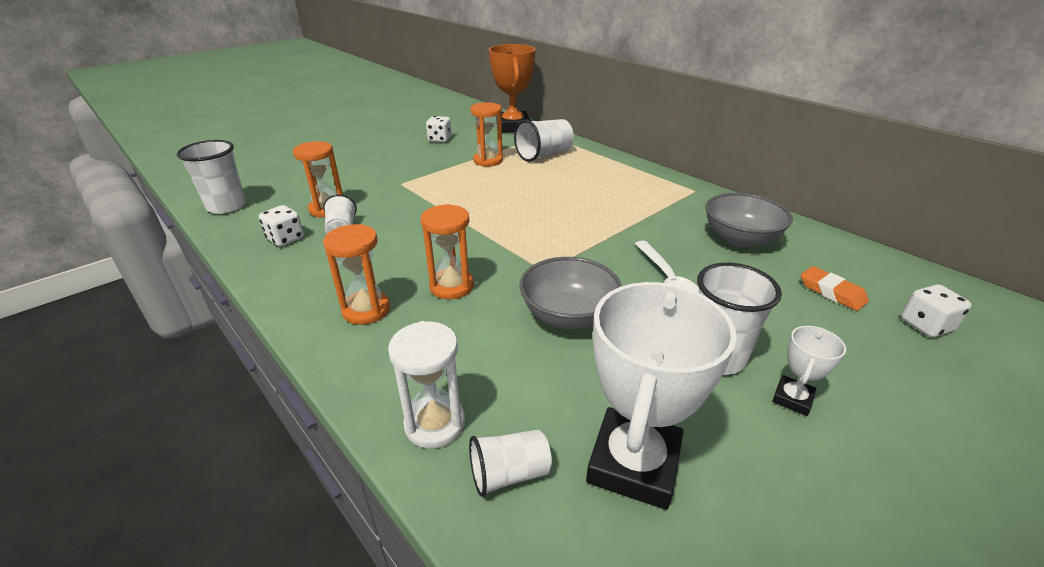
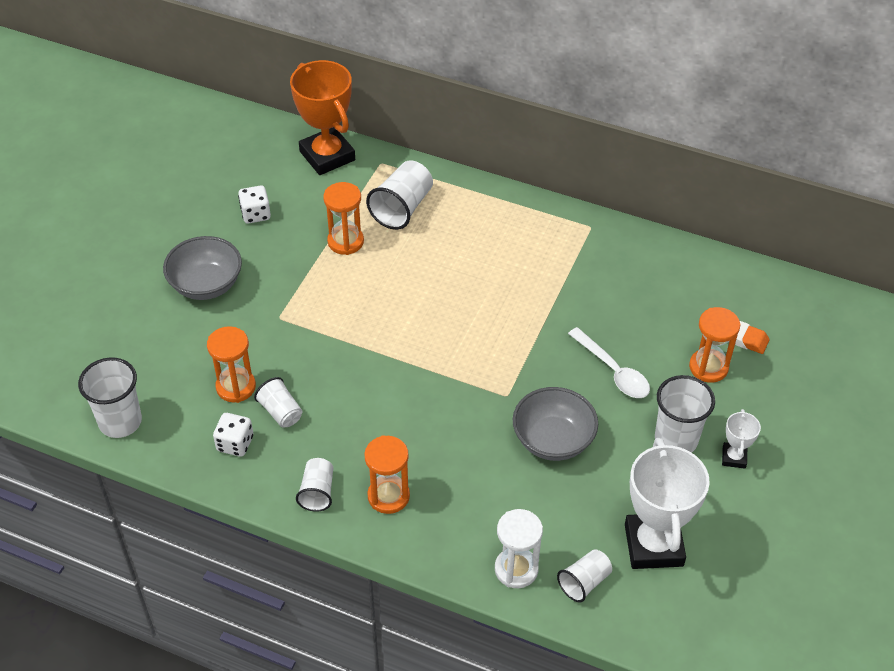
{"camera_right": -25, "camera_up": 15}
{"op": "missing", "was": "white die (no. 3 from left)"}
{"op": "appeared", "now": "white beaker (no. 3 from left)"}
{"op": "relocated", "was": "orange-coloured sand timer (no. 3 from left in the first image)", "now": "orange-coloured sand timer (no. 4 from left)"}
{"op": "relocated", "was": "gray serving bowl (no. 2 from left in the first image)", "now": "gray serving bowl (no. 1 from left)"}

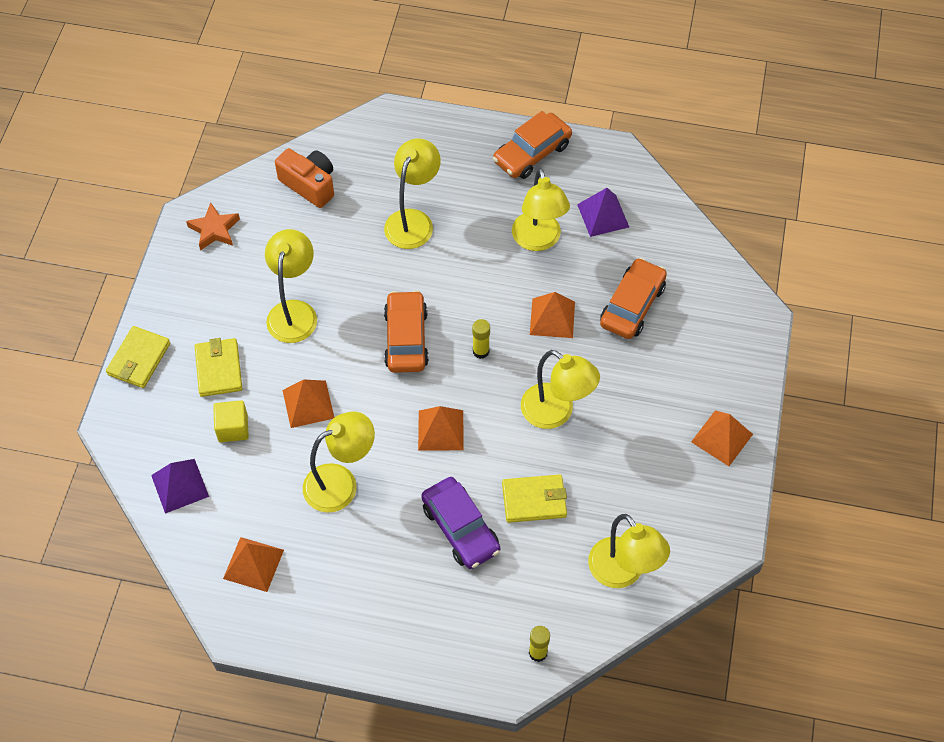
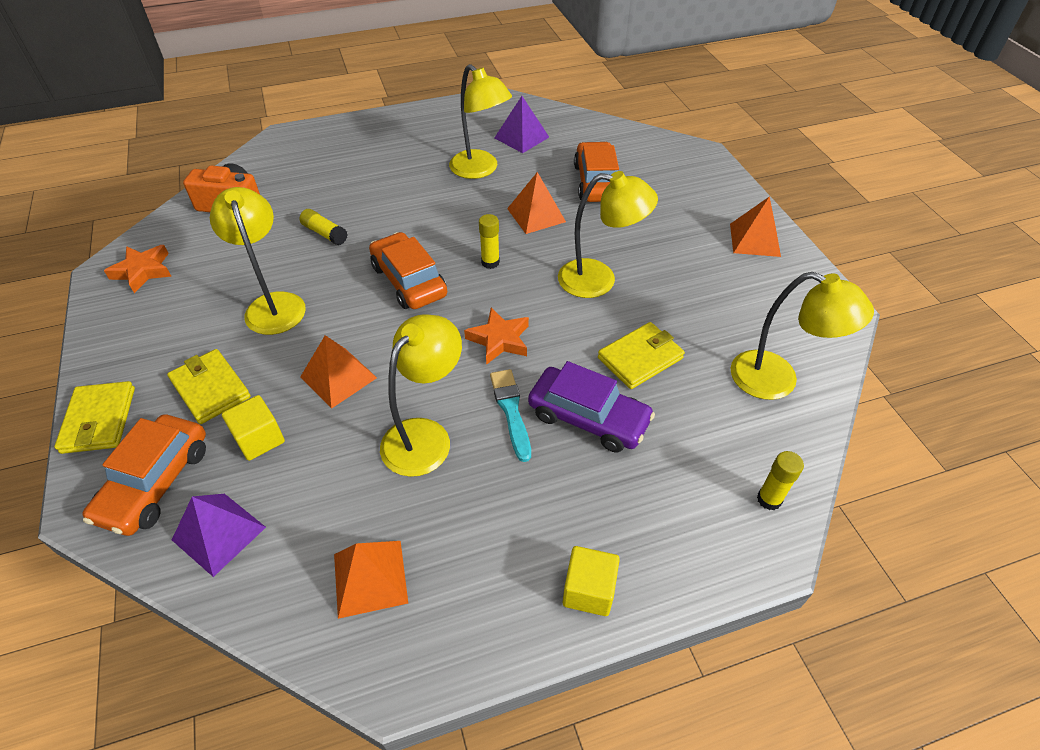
{"camera_right": -30, "camera_up": -10}
{"op": "missing", "was": "yellow lamp (no. 3 from left)"}
{"op": "appeared", "now": "yellow glue stick (no. 1 from left)"}
{"op": "appeared", "now": "aqua paintbrush"}
{"op": "appeared", "now": "yellow solid cube (no. 2 from left)"}
{"op": "relocated", "was": "orange-coloured toy car (no. 2 from left in the first image)", "now": "orange-coloured toy car (no. 1 from left)"}
{"op": "exchanged", "was": "orange-coloured pyramid (no. 3 from left)", "now": "orange-coloured star shape (no. 2 from left)"}

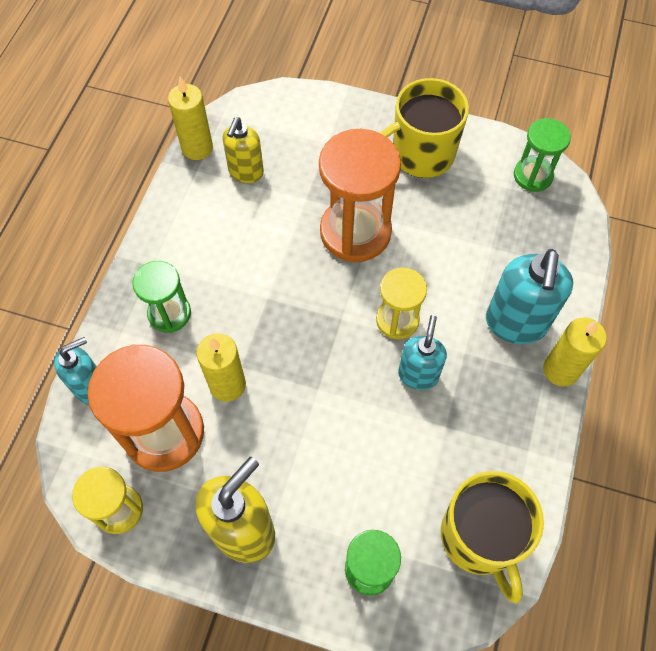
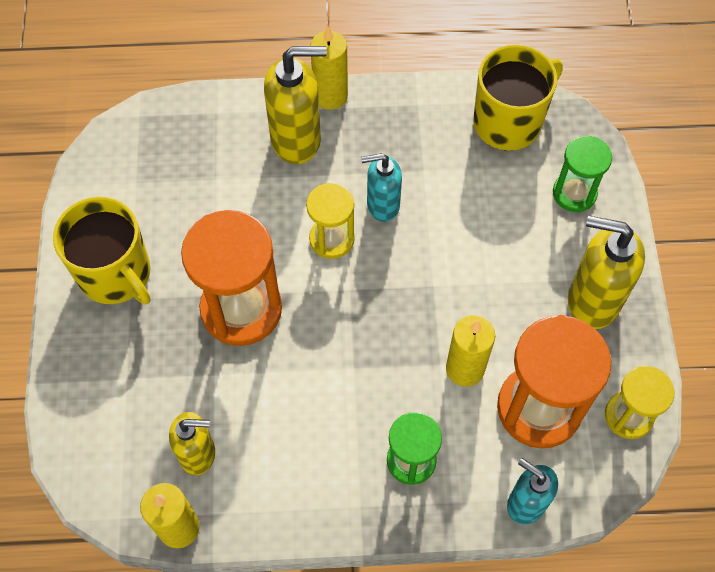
{"camera_right": -110, "camera_up": 0}
{"op": "missing", "was": "emerald sand timer (no. 3 from left)"}
{"op": "colour", "was": "aqua soap dispenser (no. 3 from left)", "now": "yellow soap dispenser (no. 2 from left)"}

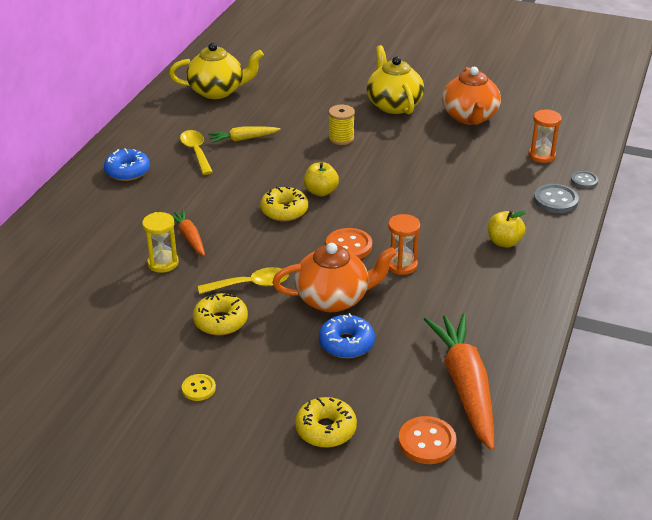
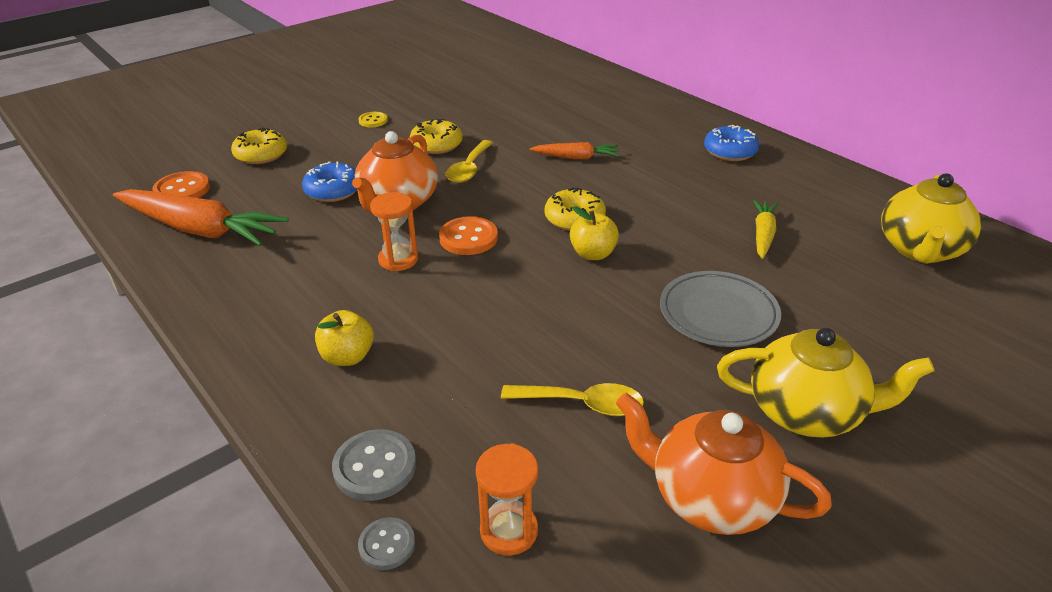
{"camera_right": 120, "camera_up": 0}
{"op": "missing", "was": "yellow sand timer"}
{"op": "relocated", "was": "yellow tablespoon (no. 1 from left in the first image)", "now": "yellow tablespoon (no. 2 from left)"}
{"op": "exchanged", "was": "yellow reel of thread", "now": "gray dinner plate"}

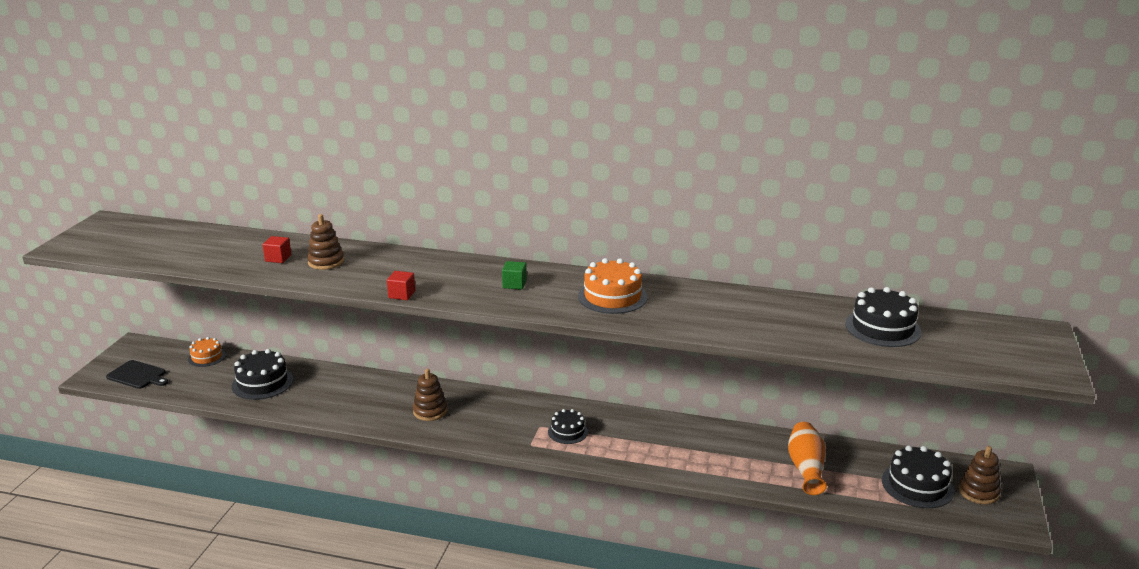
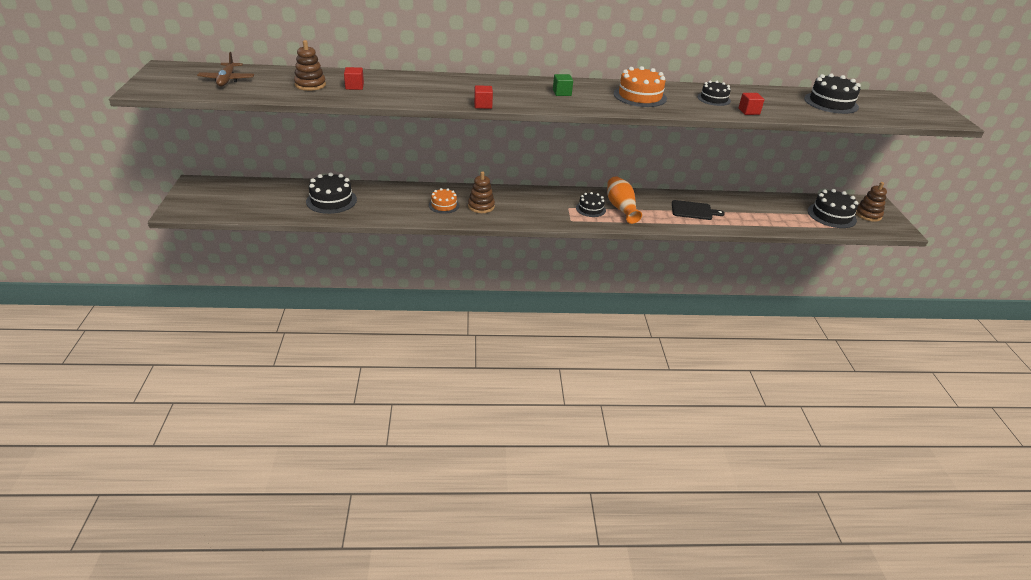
{"camera_right": -20, "camera_up": 10}
{"op": "appeared", "now": "russet plane"}
{"op": "appeared", "now": "ebony gateau (no. 3 from left)"}
{"op": "appeared", "now": "crimson solid cube (no. 3 from left)"}
{"op": "relocated", "was": "ebony chopping board"}
{"op": "relocated", "was": "orange-coloured gateau (no. 1 from left)"}
{"op": "relocated", "was": "russet stacking rings (no. 1 from left)"}
{"op": "relocated", "was": "orange-coloured vase"}

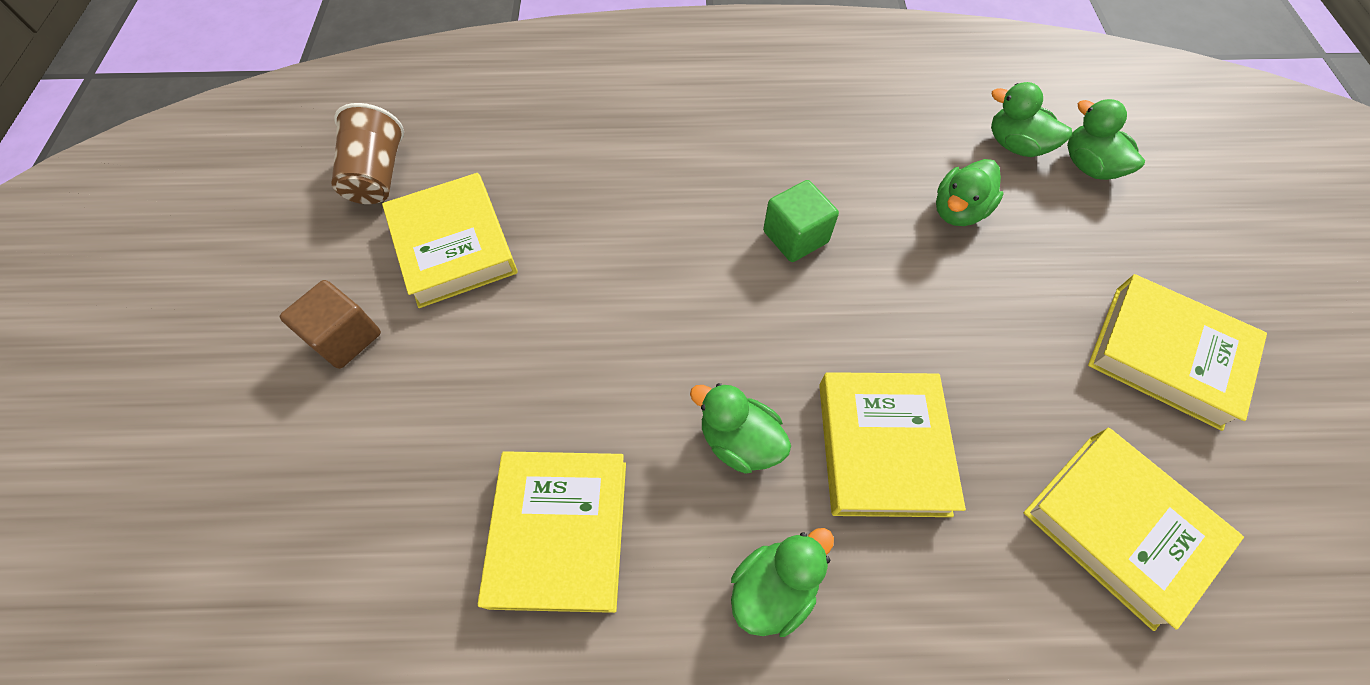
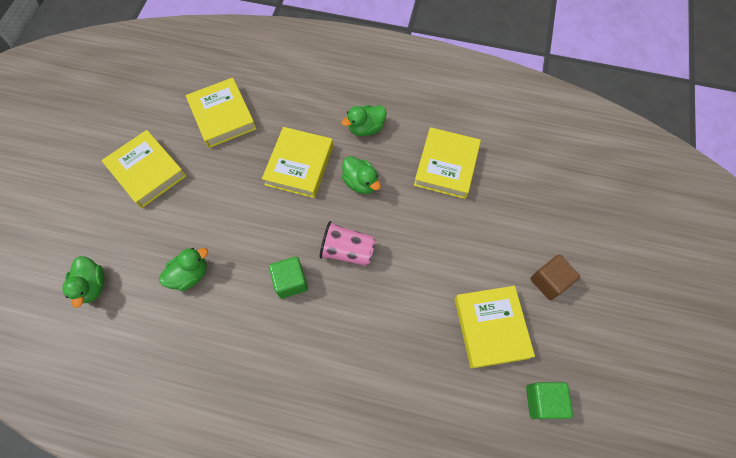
{"camera_right": -165, "camera_up": 5}
{"op": "missing", "was": "emerald duck (no. 4 from left)"}
{"op": "appeared", "now": "pink beaker"}
{"op": "exchanged", "was": "russet beaker", "now": "emerald solid cube (no. 2 from left)"}

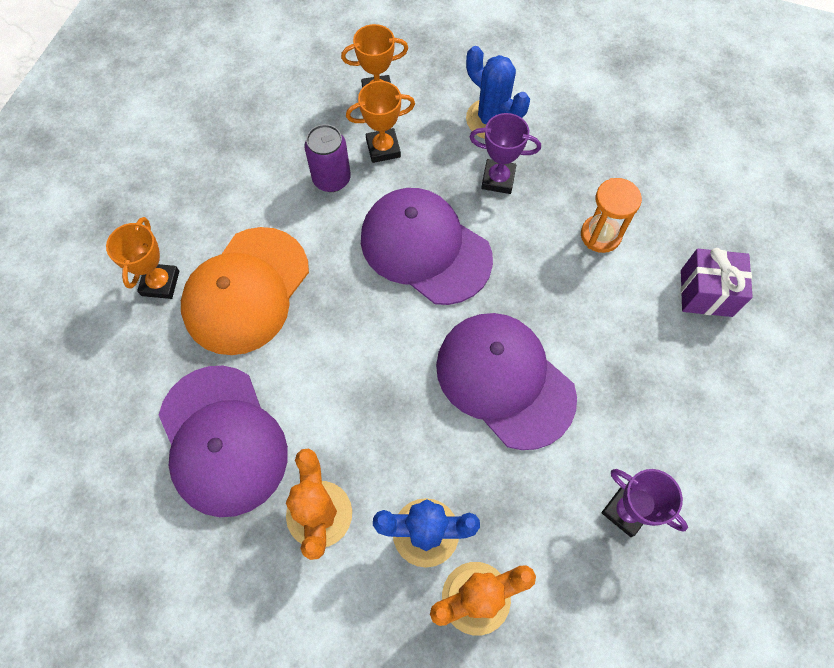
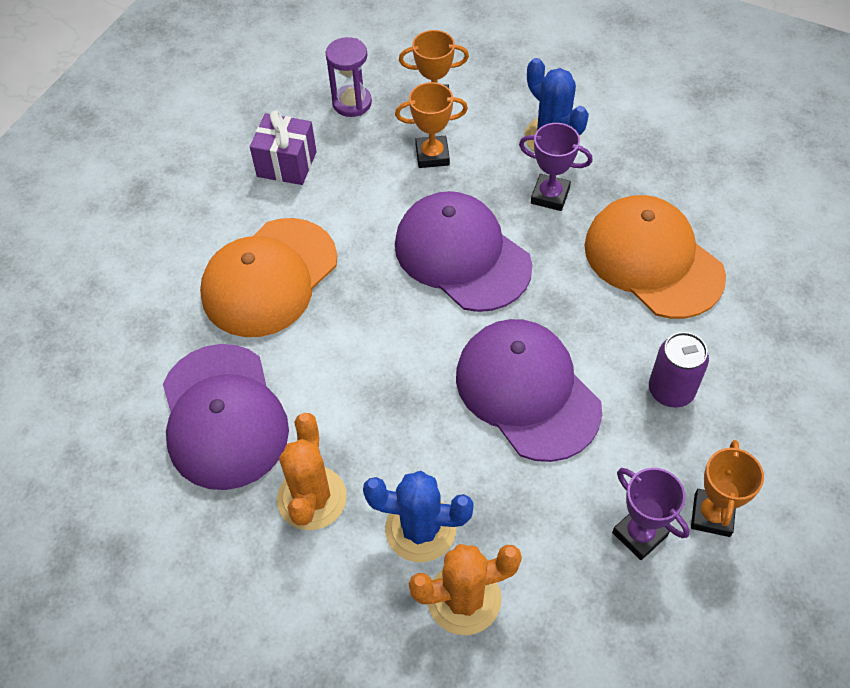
{"camera_right": 10, "camera_up": -10}
{"op": "appeared", "now": "violet sand timer"}
{"op": "relocated", "was": "orange-coloured award cup (no. 1 from left in the first image)", "now": "orange-coloured award cup (no. 3 from left)"}
{"op": "relocated", "was": "violet soda can"}
{"op": "relocated", "was": "violet wrapped gift"}
{"op": "exchanged", "was": "orange-coloured sand timer", "now": "orange-coloured cap (no. 2 from left)"}

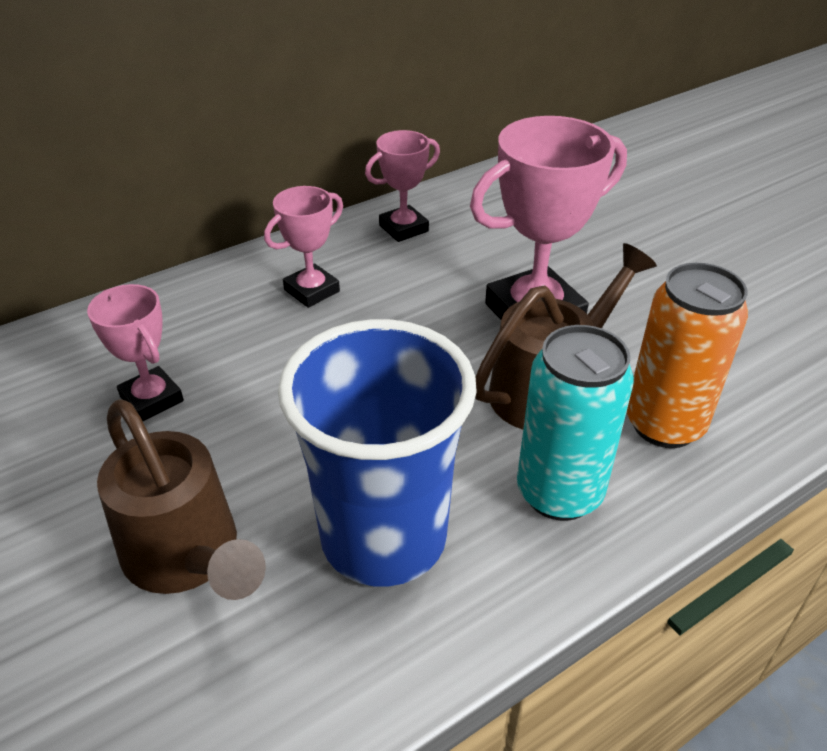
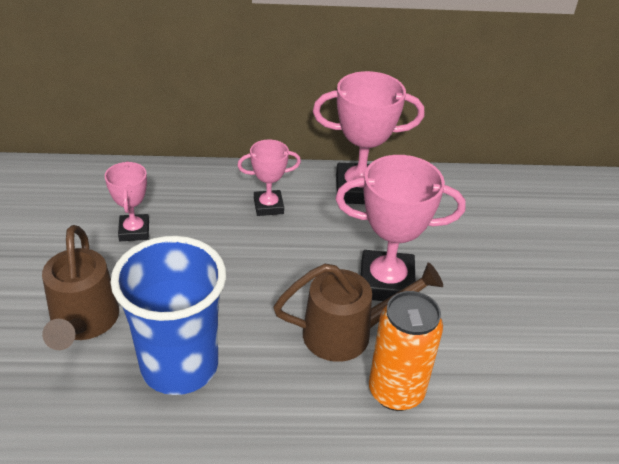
{"camera_right": 30, "camera_up": 0}
{"op": "missing", "was": "aqua soda can"}
{"op": "size", "was": "pink award cup (no. 3 from left)", "ratio": 1.75}

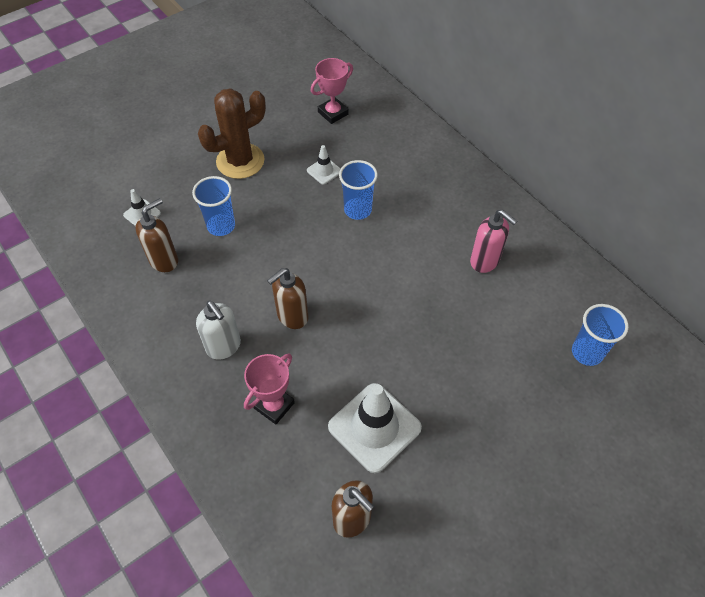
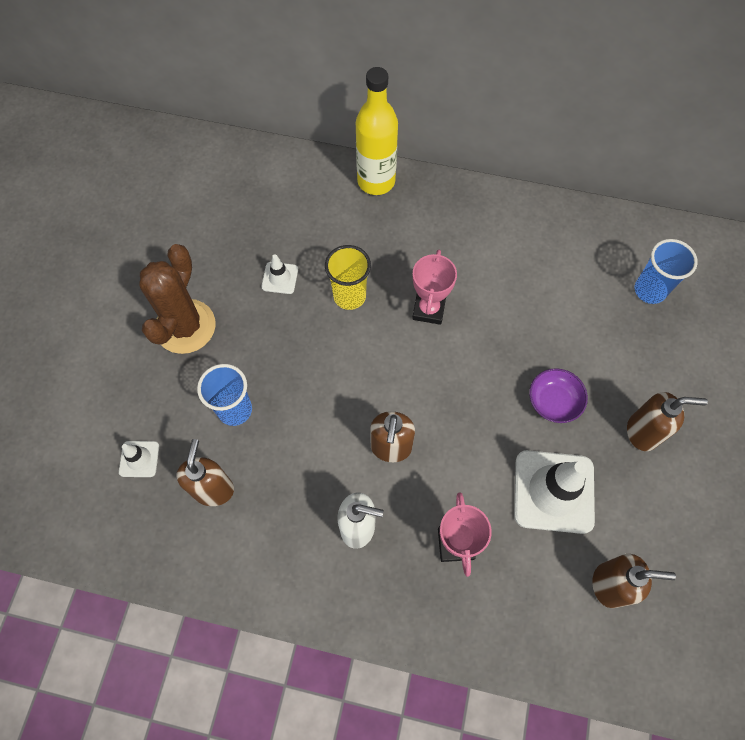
{"camera_right": -40, "camera_up": 10}
{"op": "missing", "was": "pink soap dispenser"}
{"op": "appeared", "now": "yellow flask"}
{"op": "appeared", "now": "violet serving bowl"}
{"op": "appeared", "now": "russet soap dispenser (no. 4 from left)"}
{"op": "relocated", "was": "pink award cup (no. 2 from left in the first image)", "now": "pink award cup (no. 1 from left)"}
{"op": "colour", "was": "blue beaker (no. 2 from left)", "now": "yellow beaker"}

